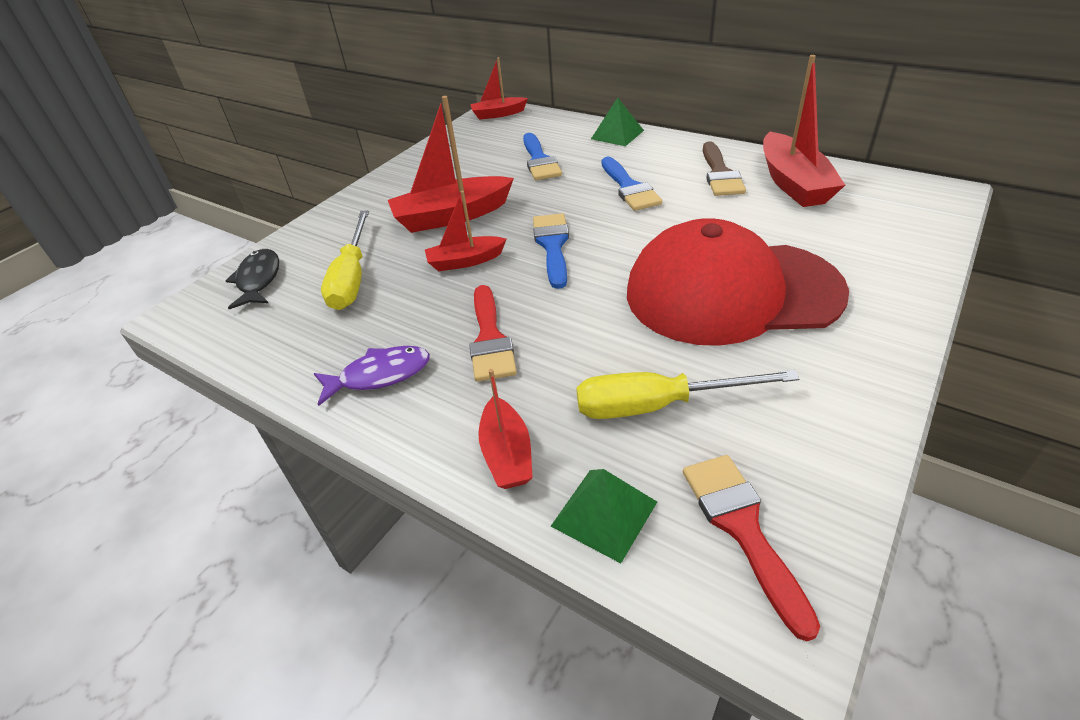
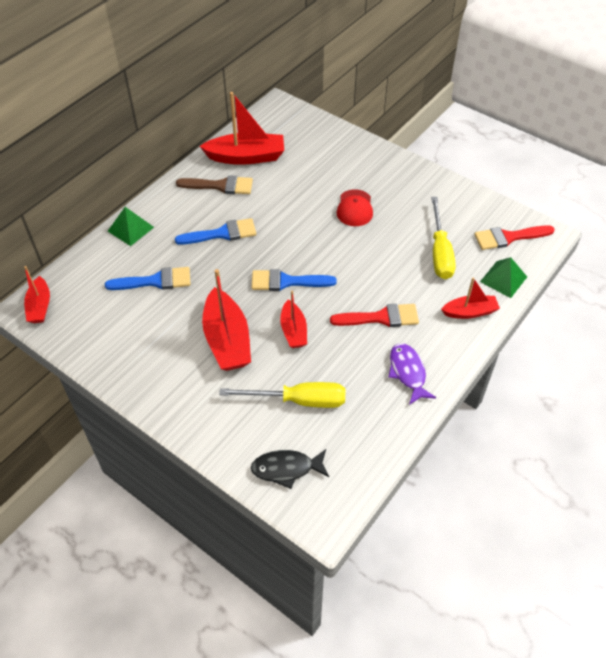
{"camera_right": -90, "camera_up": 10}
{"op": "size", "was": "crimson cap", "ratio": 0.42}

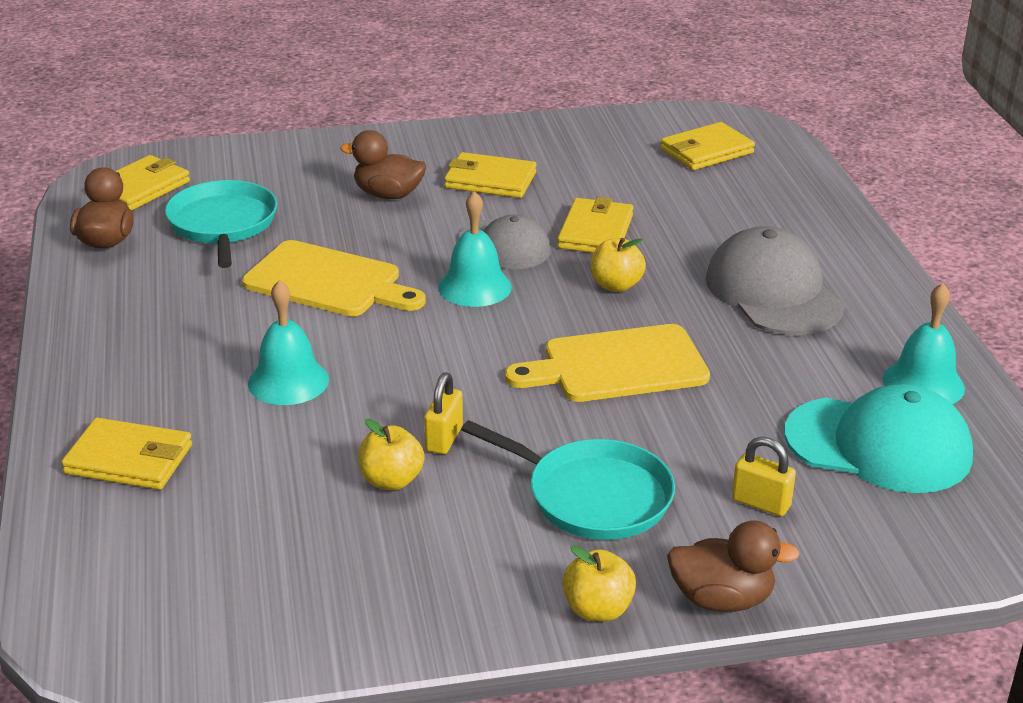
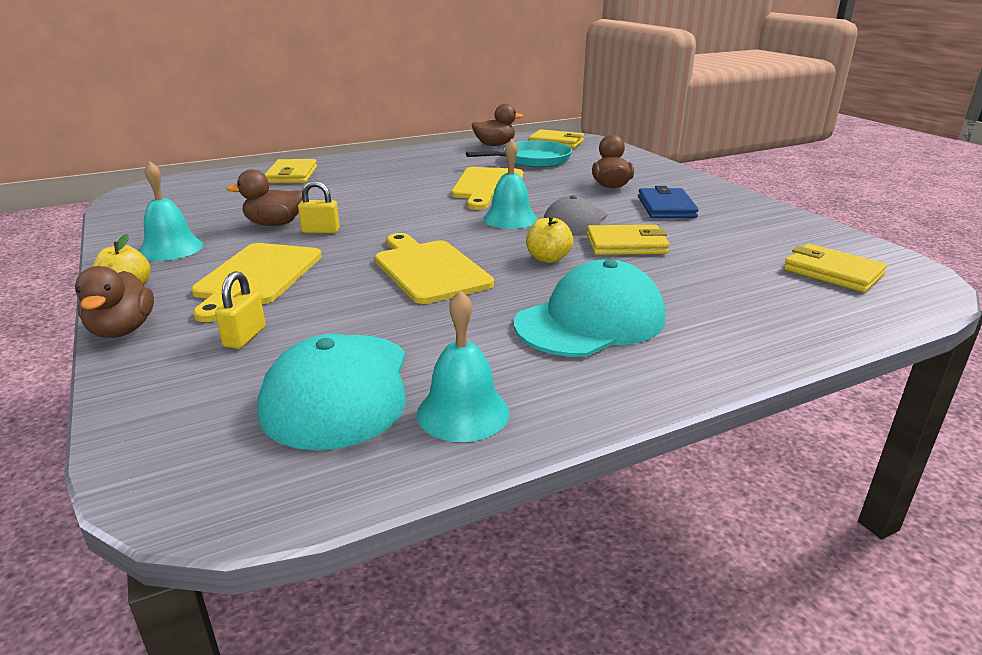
{"camera_right": 75, "camera_up": -5}
{"op": "relocated", "was": "aqua school bell (no. 1 from left)"}
{"op": "exchanged", "was": "yellow apple fruit (no. 1 from left)", "now": "russet duck (no. 2 from left)"}
{"op": "exchanged", "was": "aqua skillet (no. 2 from left)", "now": "yellow chopping board (no. 1 from left)"}
{"op": "colour", "was": "yellow billfold (no. 3 from left)", "now": "blue billfold"}
{"op": "colour", "was": "gray cap (no. 2 from left)", "now": "aqua cap (no. 2 from left)"}

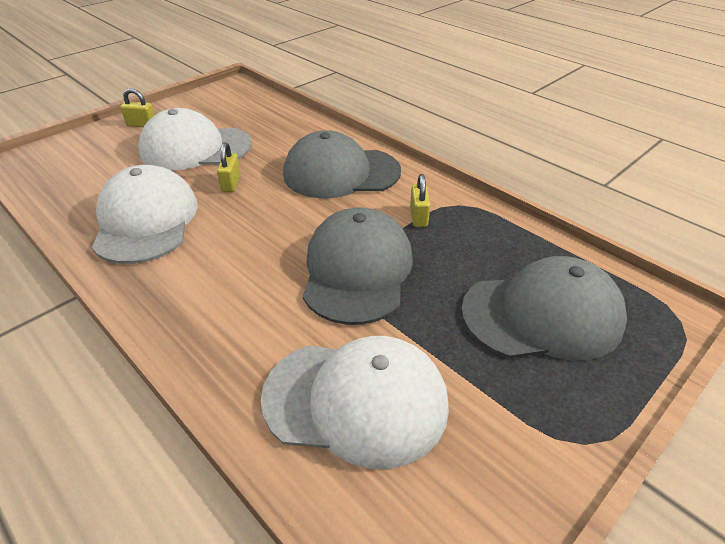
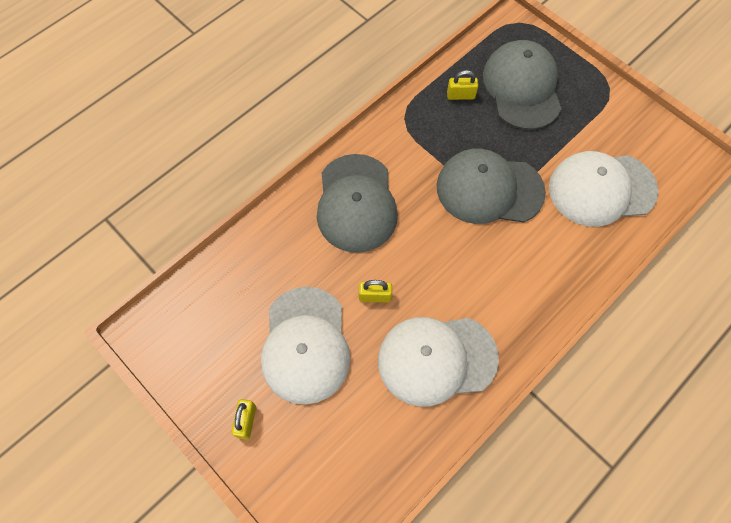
{"camera_right": -90, "camera_up": 25}
{"op": "relocated", "was": "yellow lock (no. 3 from left)"}
{"op": "spun", "was": "white cap (no. 3 from left)", "clockwise": -105}

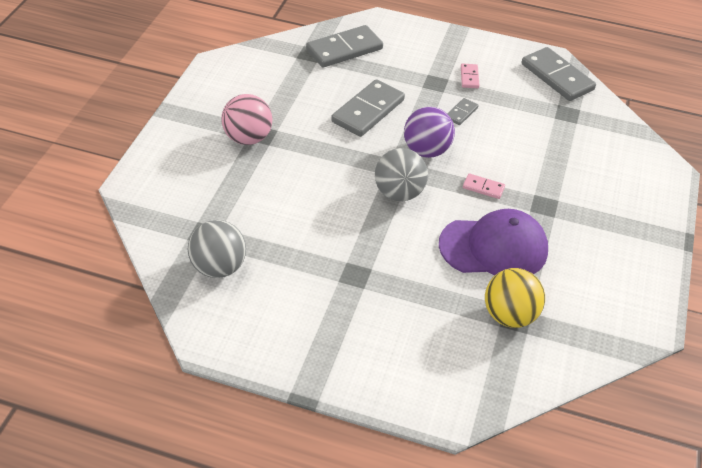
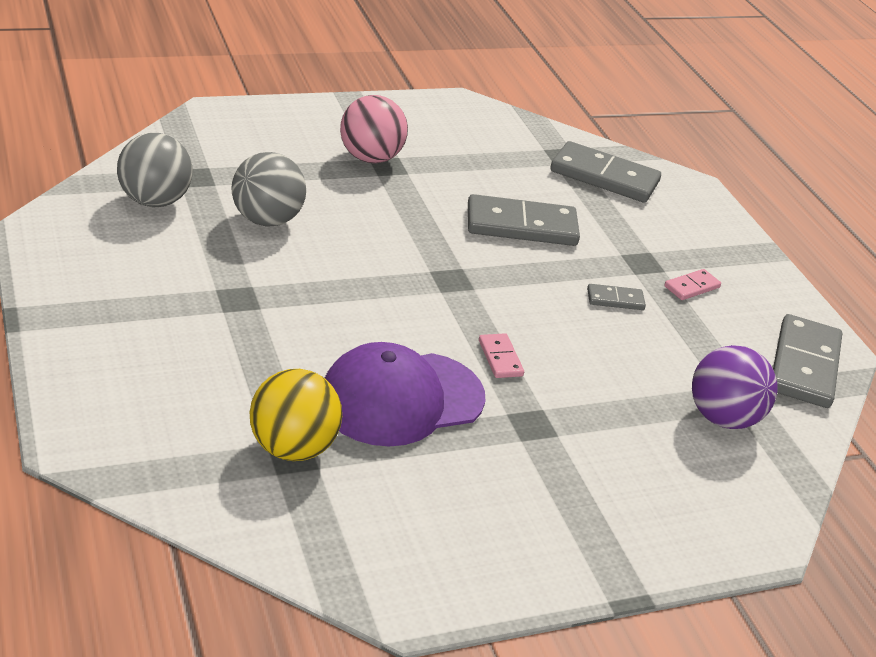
{"camera_right": 50, "camera_up": -10}
{"op": "relocated", "was": "gray ball (no. 2 from left)"}
{"op": "relocated", "was": "violet ball"}
{"op": "spun", "was": "violet cap", "clockwise": 105}

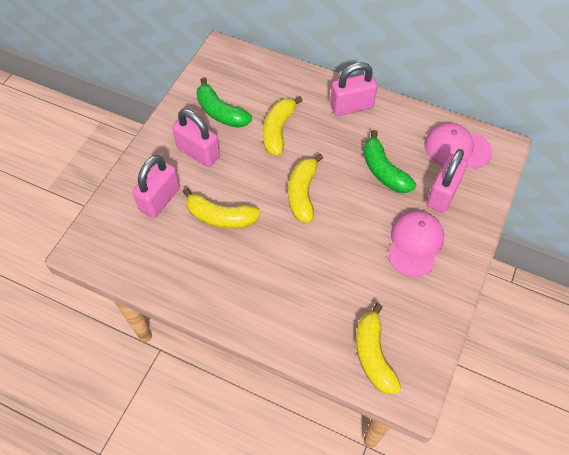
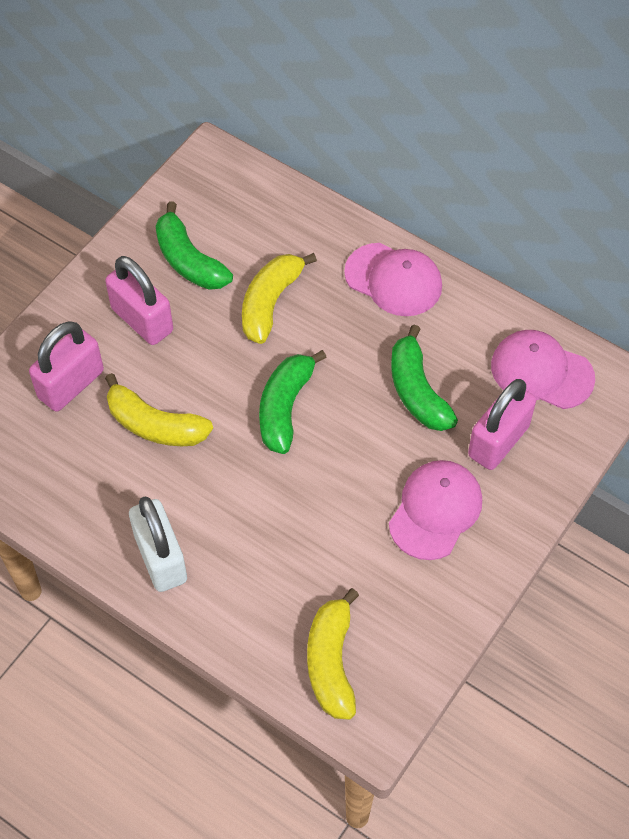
{"camera_right": 10, "camera_up": 0}
{"op": "appeared", "now": "white lock"}
{"op": "exchanged", "was": "pink lock (no. 3 from left)", "now": "pink cap (no. 1 from left)"}
{"op": "colour", "was": "yellow banana (no. 3 from left)", "now": "emerald banana (no. 2 from left)"}

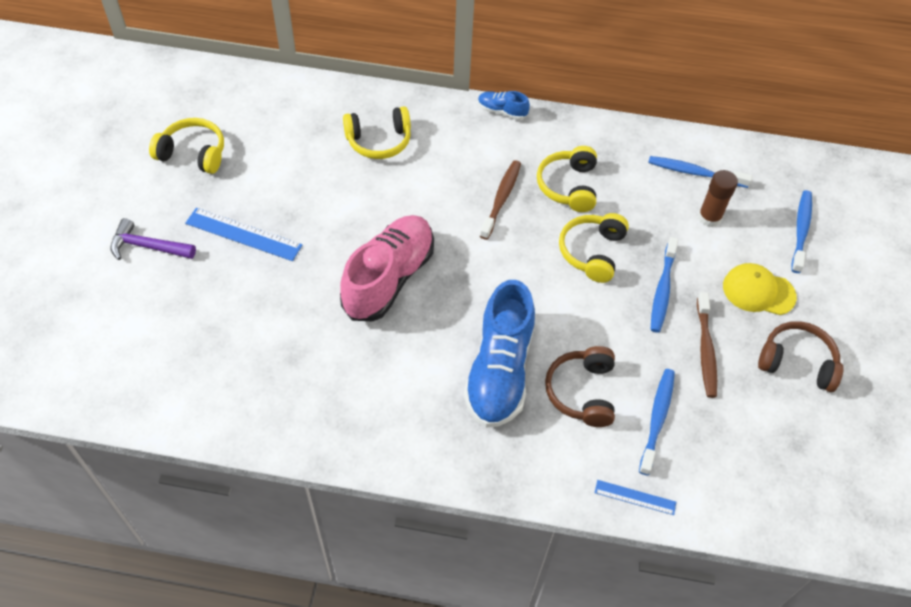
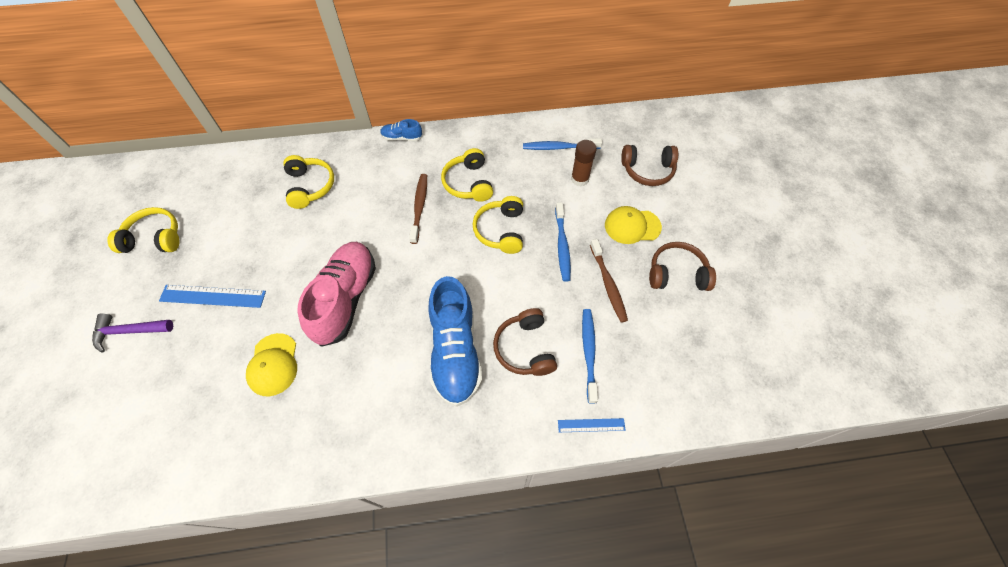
{"camera_right": -15, "camera_up": 5}
{"op": "appeared", "now": "yellow cap (no. 1 from left)"}
{"op": "exchanged", "was": "blue tooth brush (no. 4 from left)", "now": "russet over-ear headphones (no. 2 from left)"}
{"op": "spun", "was": "yellow over-ear headphones (no. 2 from left)", "clockwise": -75}

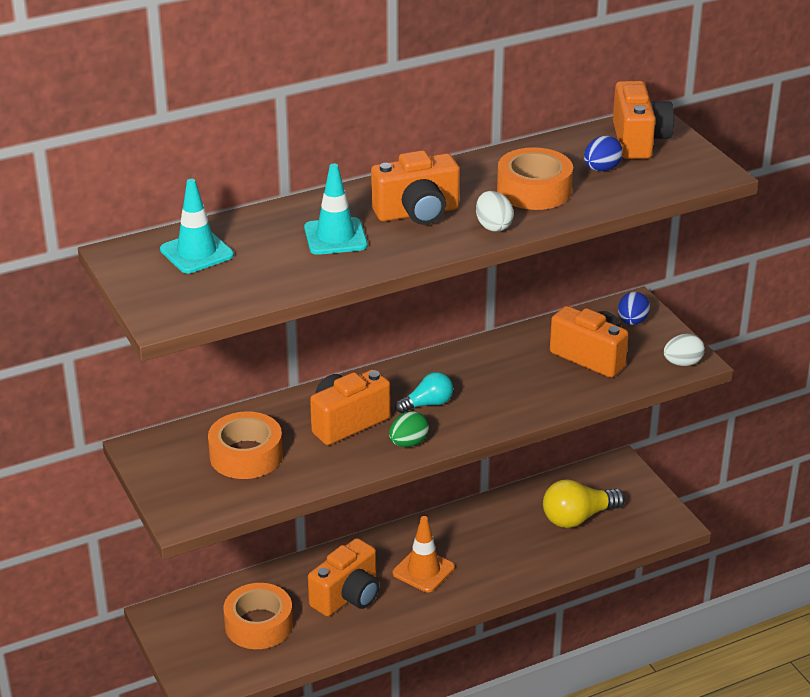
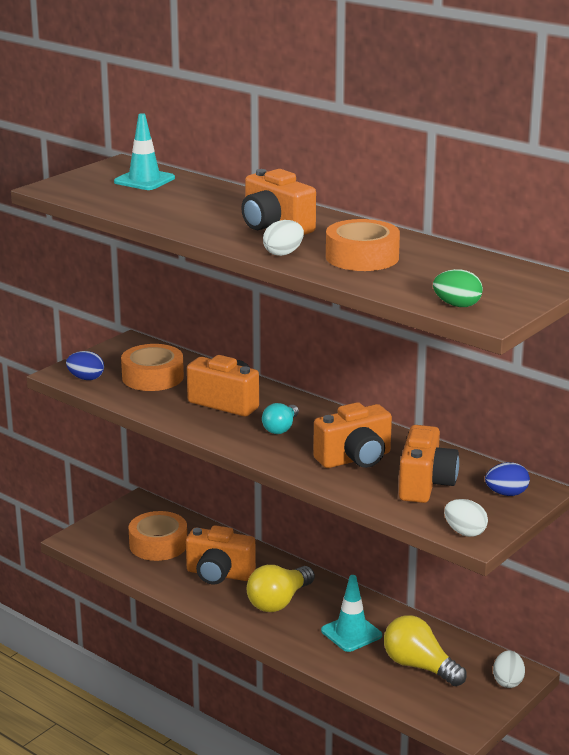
{"camera_right": 65, "camera_up": -10}
{"op": "appeared", "now": "white egg (no. 3 from left)"}
{"op": "relocated", "was": "aqua safety cone (no. 2 from left)"}
{"op": "relocated", "was": "emerald egg"}
{"op": "relocated", "was": "blue egg (no. 1 from left)"}
{"op": "relocated", "was": "orange-coloured camera (no. 5 from left in the first image)", "now": "orange-coloured camera (no. 4 from left)"}
{"op": "exchanged", "was": "orange-coloured safety cone", "now": "yellow lightbulb (no. 1 from left)"}
{"op": "spun", "was": "aqua lightbulb", "clockwise": 75}

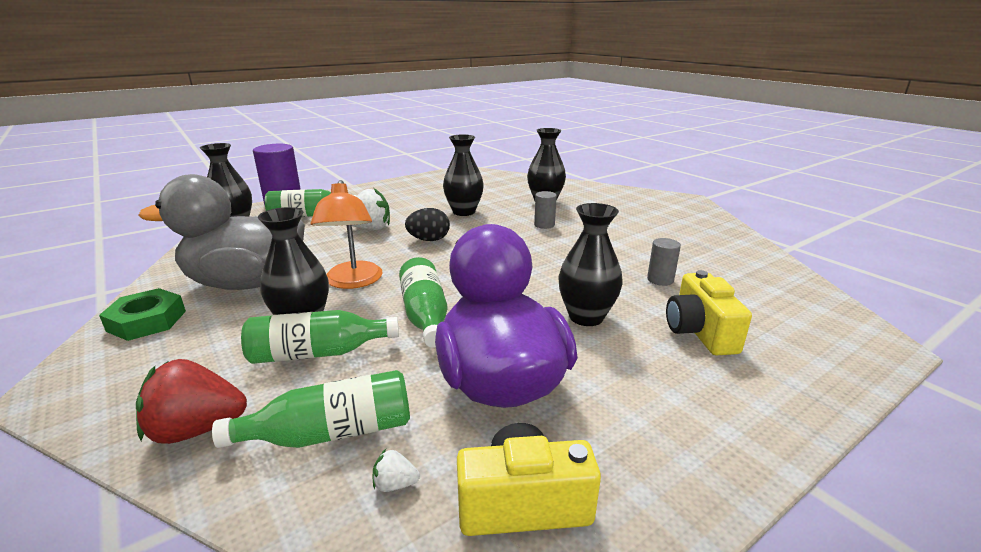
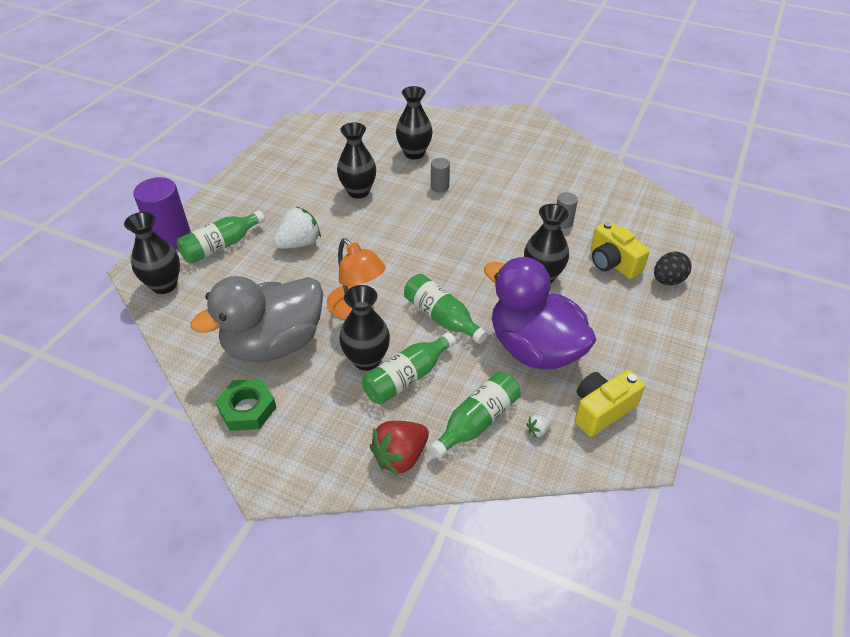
{"camera_right": -30, "camera_up": 20}
{"op": "relocated", "was": "ebony egg"}

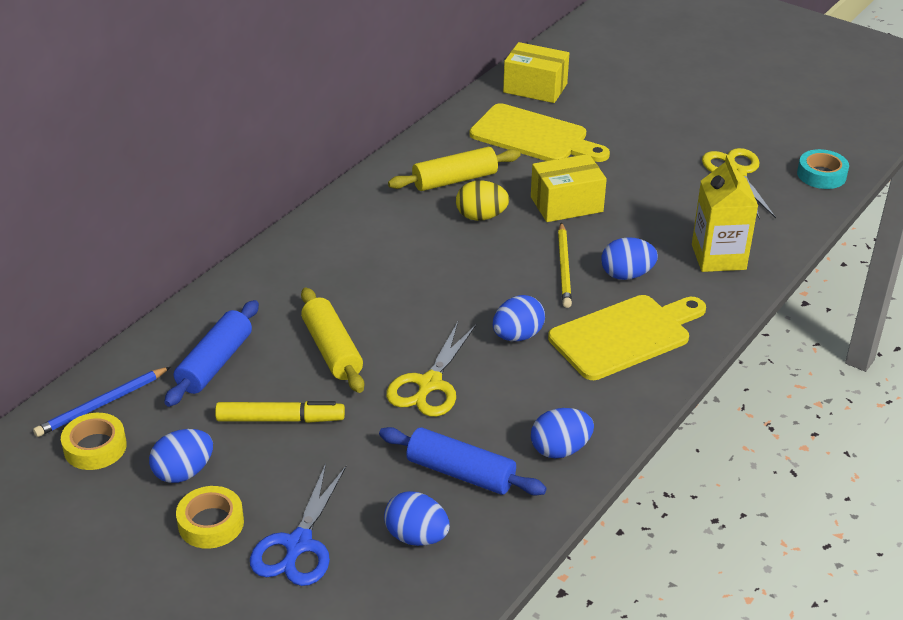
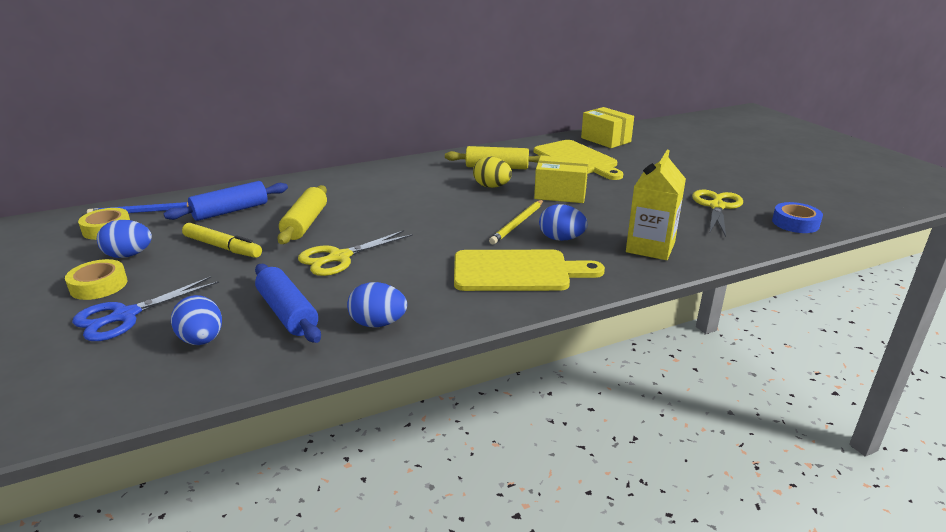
{"camera_right": 30, "camera_up": -10}
{"op": "missing", "was": "blue egg (no. 3 from left)"}
{"op": "colour", "was": "aqua tape", "now": "blue tape"}

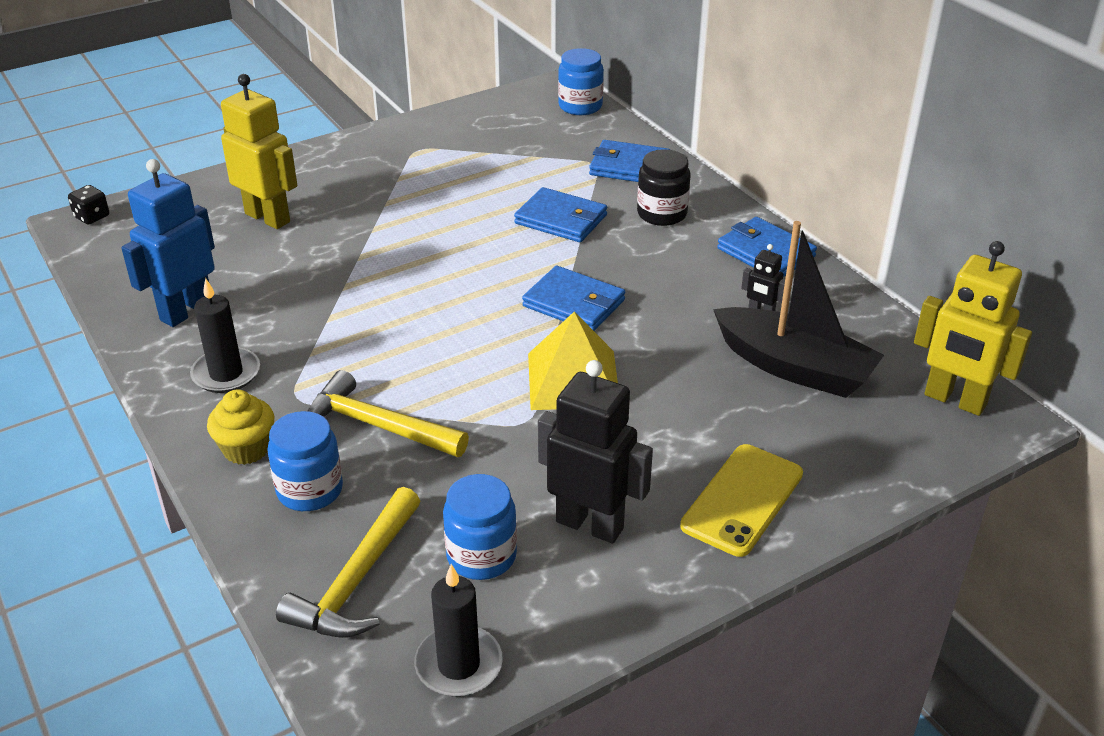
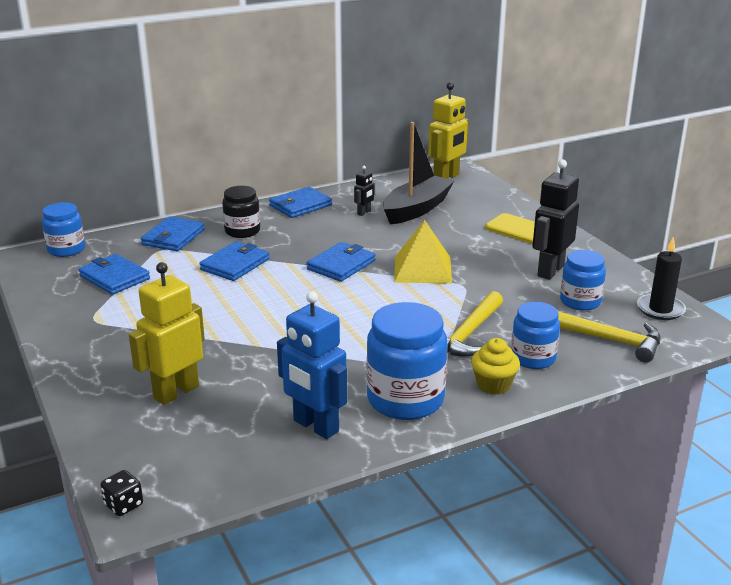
{"camera_right": -85, "camera_up": -10}
{"op": "appeared", "now": "blue billfold (no. 1 from left)"}
{"op": "exchanged", "was": "ebony wax candle (no. 1 from left)", "now": "blue preserve jar (no. 2 from left)"}

